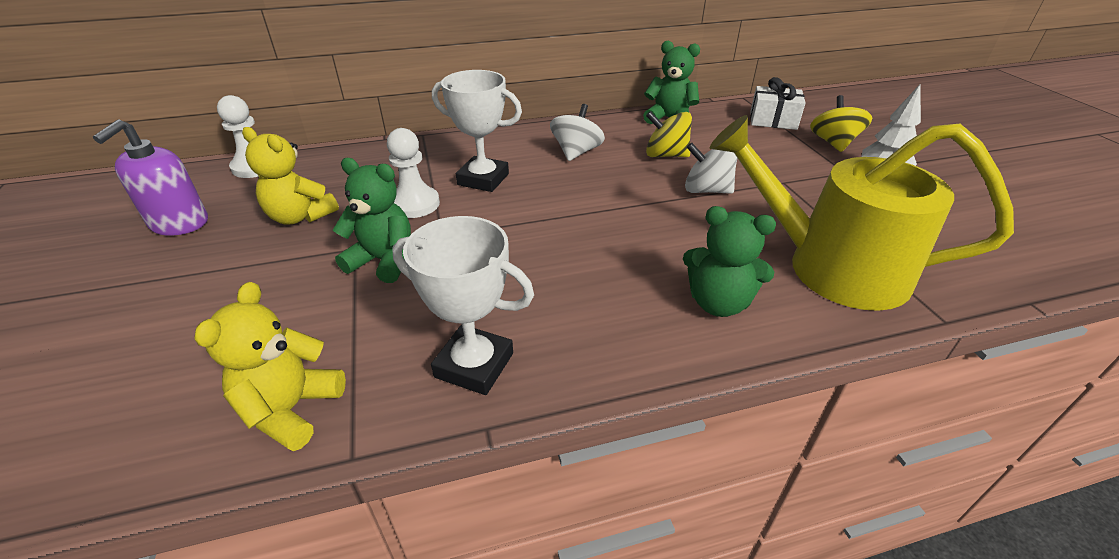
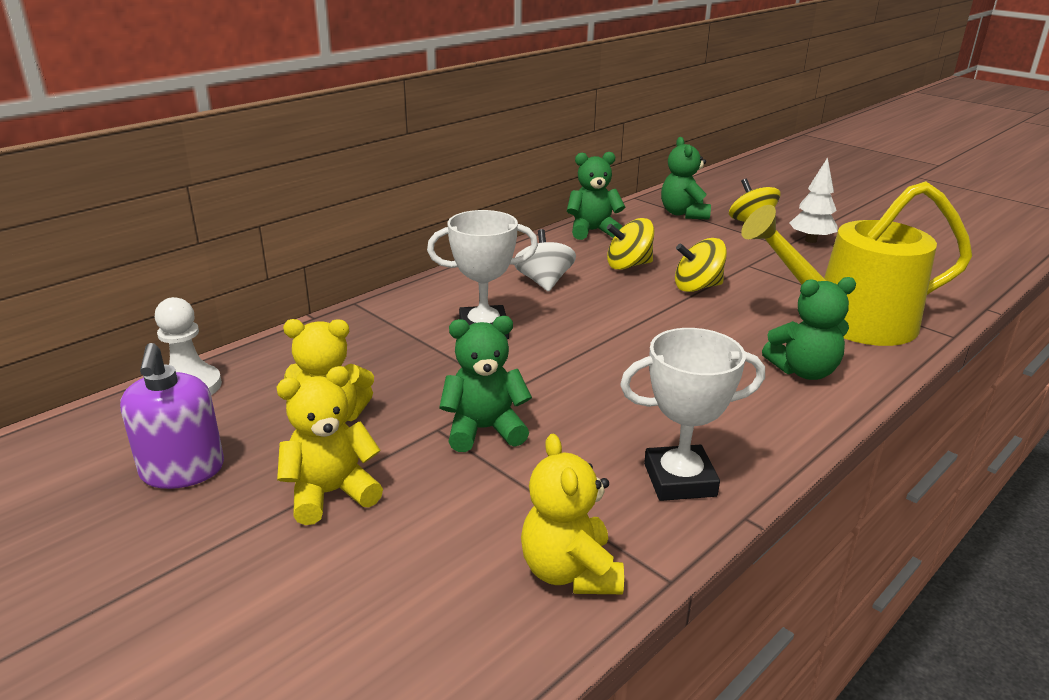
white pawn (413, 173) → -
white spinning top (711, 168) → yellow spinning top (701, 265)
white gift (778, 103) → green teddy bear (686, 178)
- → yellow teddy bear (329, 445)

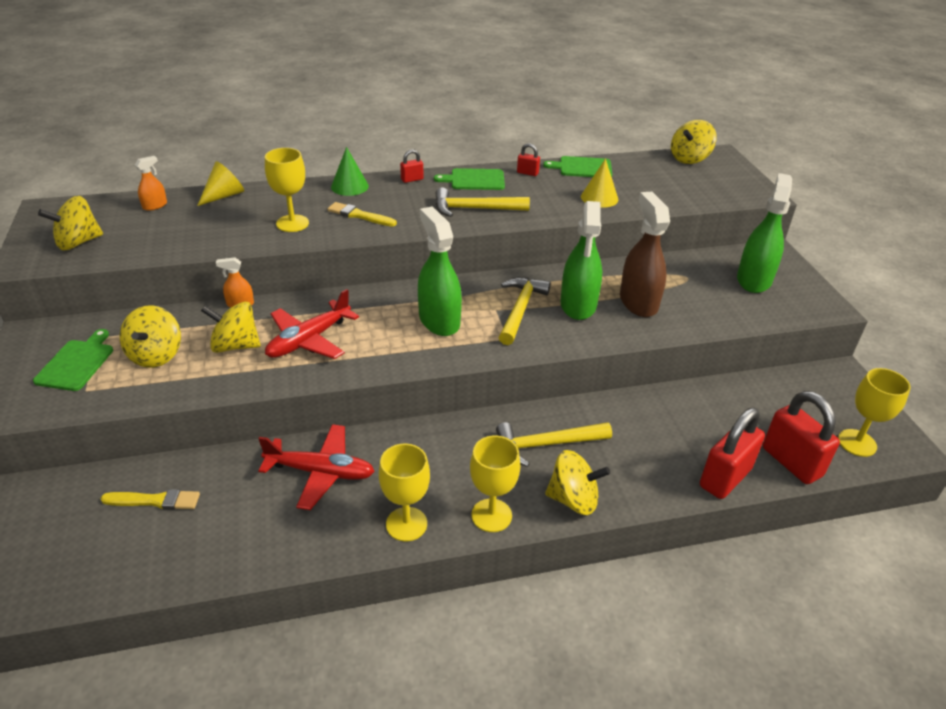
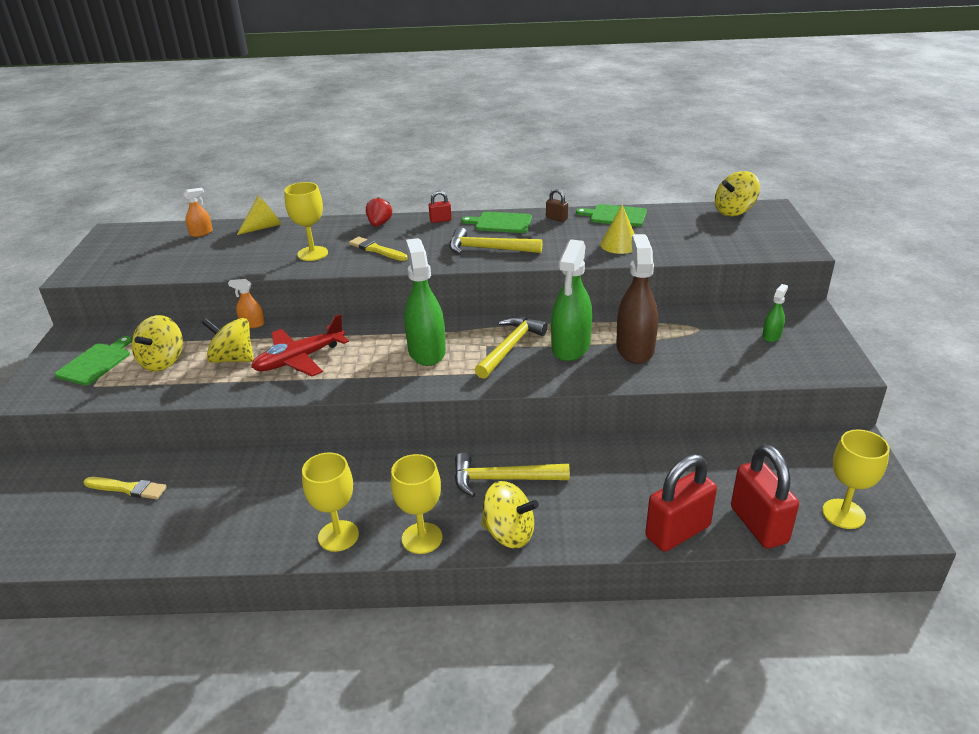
yellow spinning top (70, 223) → -
red plane (316, 467) → -
green cone (350, 171) → red strawberry (379, 212)
red padlock (528, 159) → brown padlock (557, 205)
green spray bottle (764, 233) → green spray bottle (775, 313), x0.47

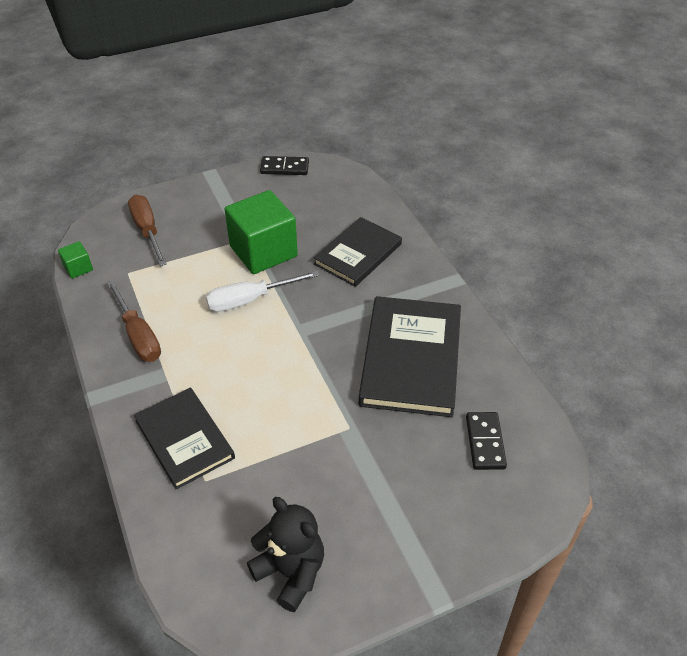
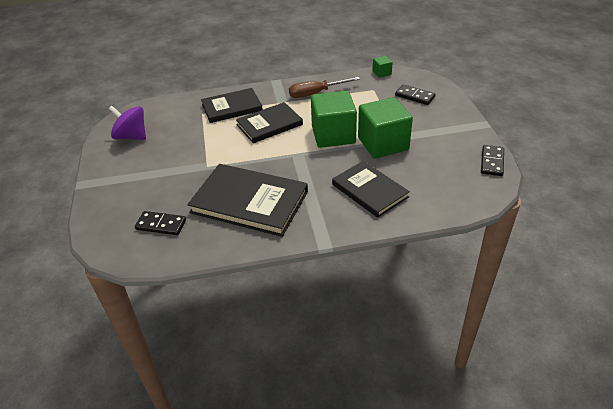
brown screwdriver (147, 230) → black domino (415, 94)
white screwdriver (262, 291) → green cube (334, 119)
black teddy bear (285, 554) → purple spinning top (127, 123)
- → black book (269, 122)

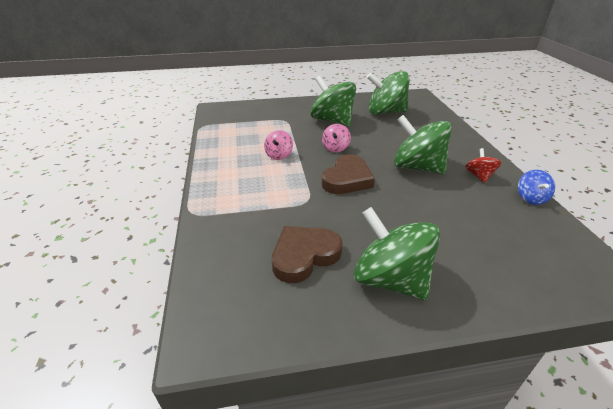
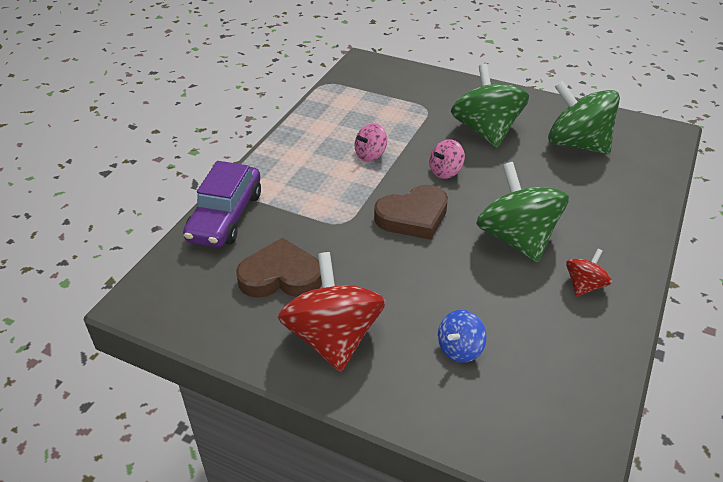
green spinning top (397, 253) → red spinning top (332, 312)
blue spinning top (536, 187) → blue spinning top (462, 336), moved
- → purple car (222, 204)

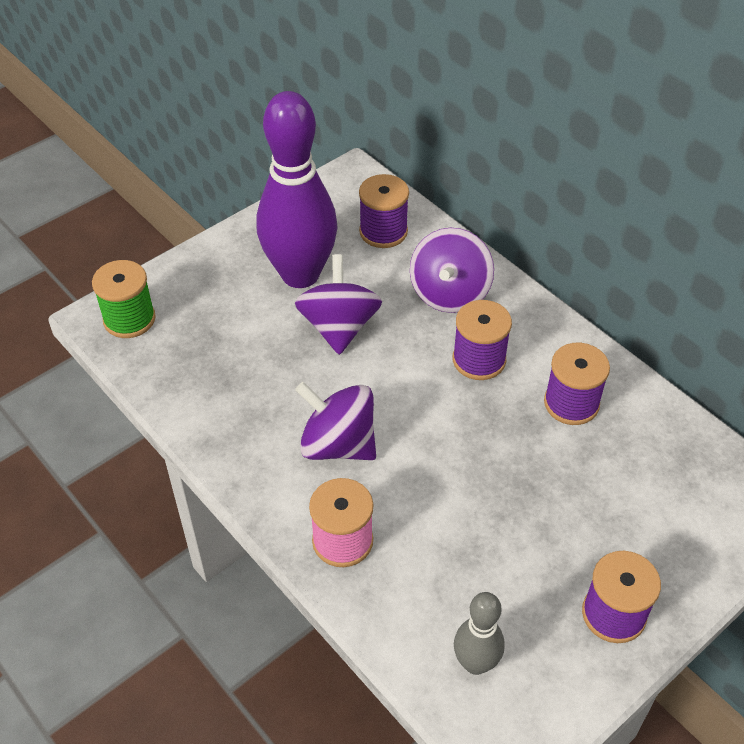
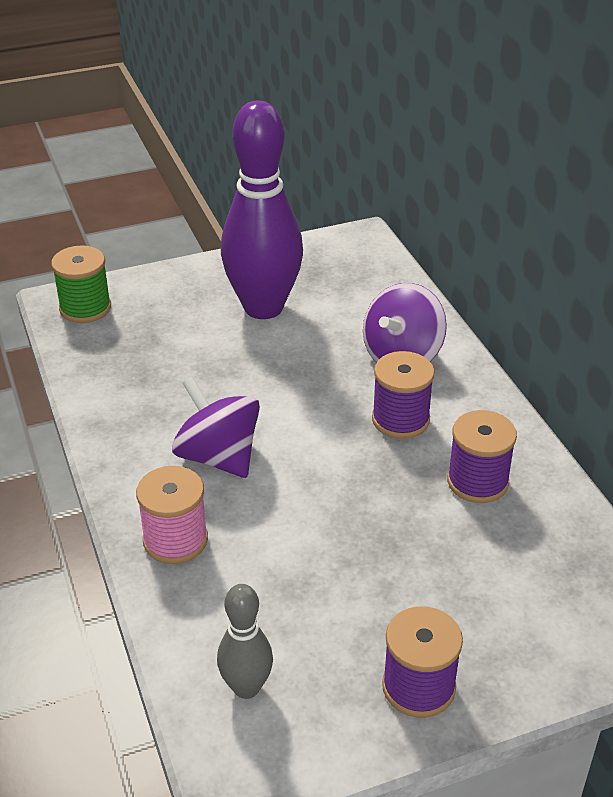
purple spinning top (338, 304) → -
purple spool (384, 211) → -

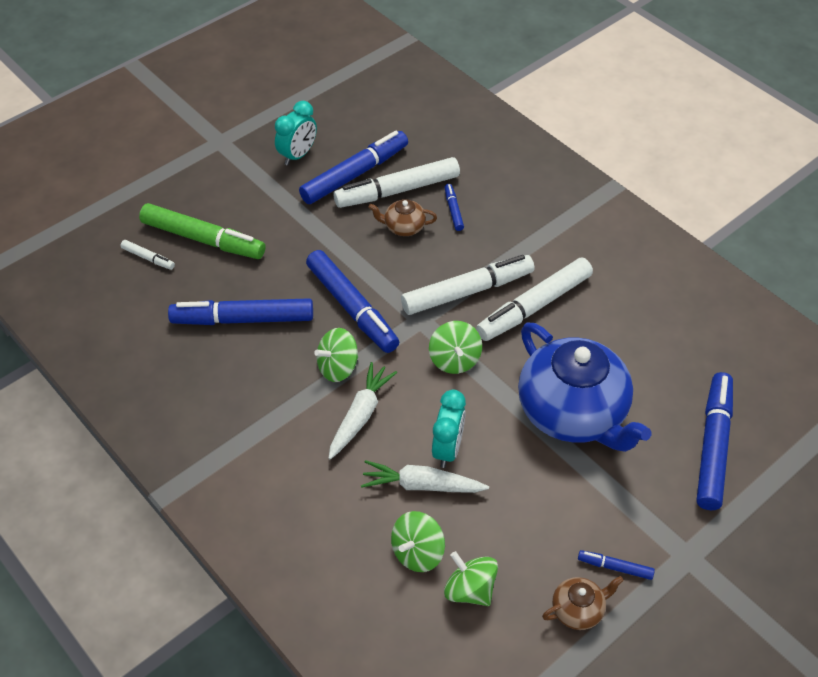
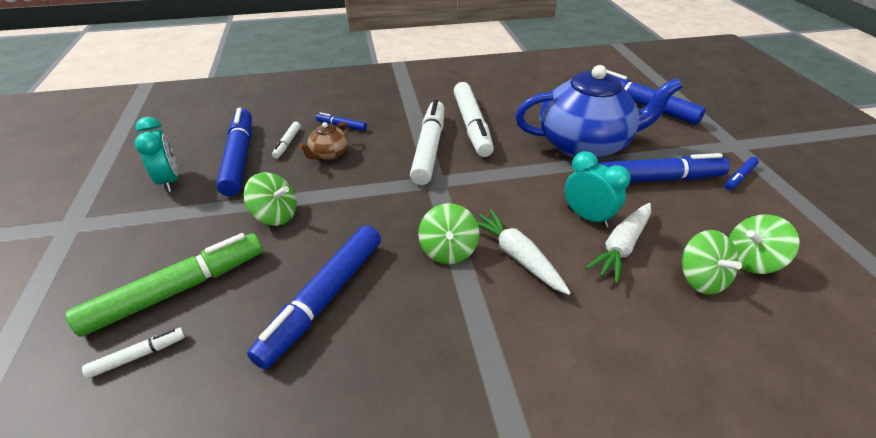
blue marker (352, 301) → blue marker (663, 167), moved
white marker (396, 182) → white marker (286, 140), x0.45
green spinning top (455, 347) → green spinning top (270, 199), moved
brown teapot (583, 603) → -

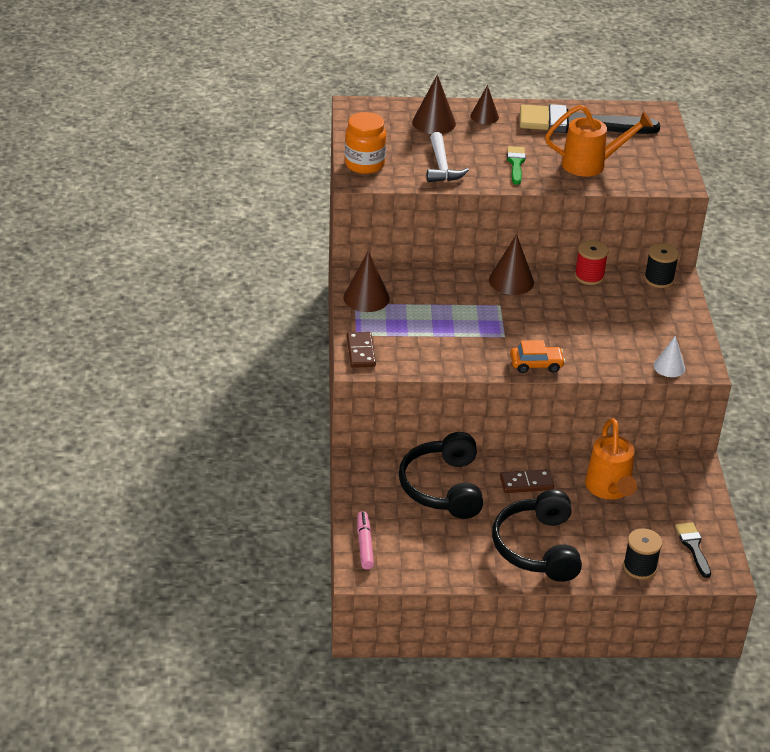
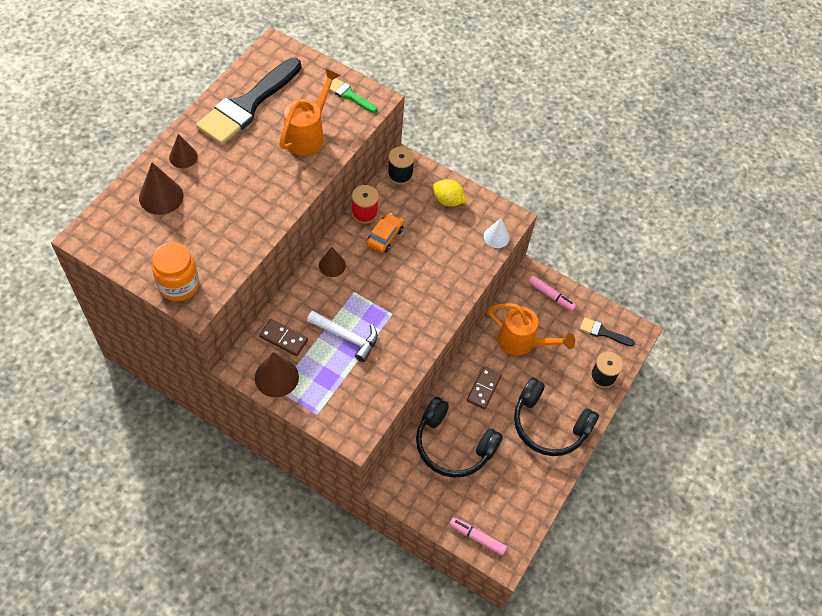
brown domino (361, 350) → brown domino (283, 337), moved
white hammer (448, 157) → white hammer (342, 336), moved
brown cone (511, 264) → brown cone (332, 262), x0.66
green brush (516, 165) → green brush (353, 95), moved
orange car (537, 356) → orange car (385, 233), moved
- → yellow lemon (450, 193)
- → pink marker (552, 293)

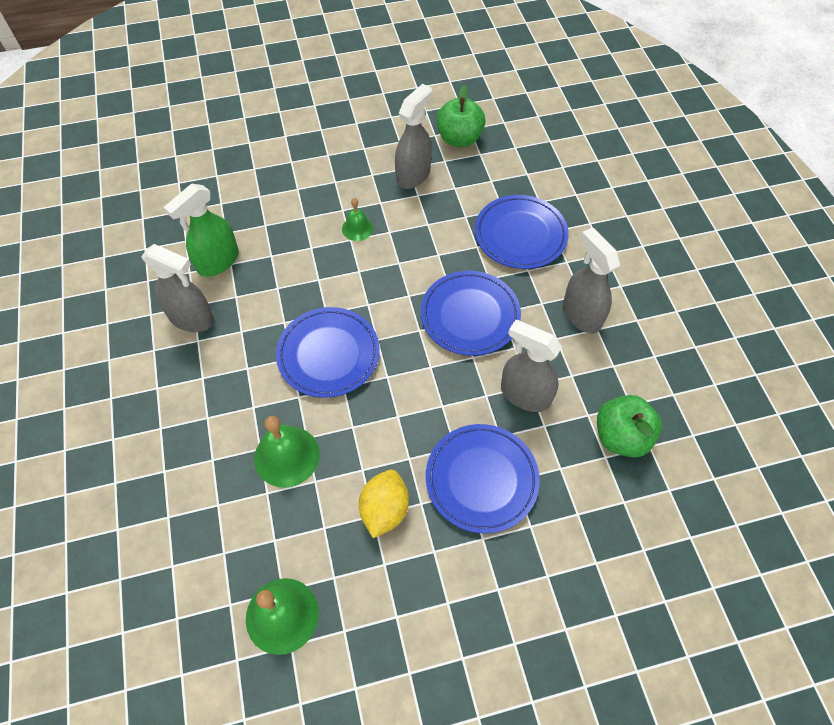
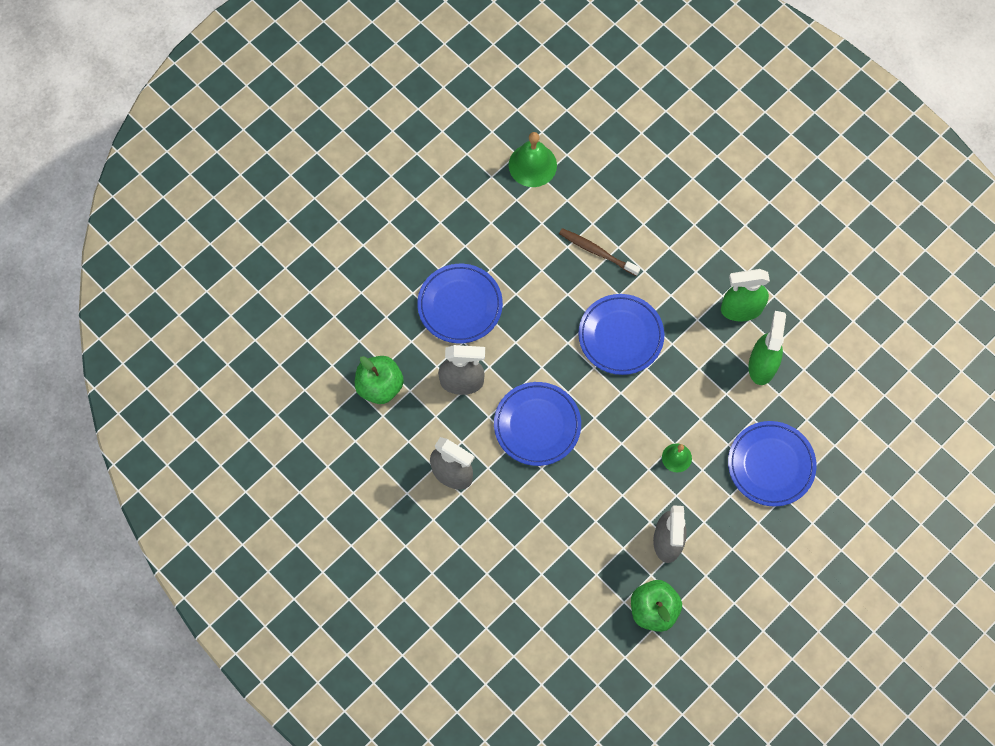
grey spray bottle (177, 288) → green spray bottle (745, 295)
green bell (287, 452) → brown toothbrush (599, 252)
yellow lemon (384, 504) → -
blue plate (522, 232) → blue plate (772, 463), moved

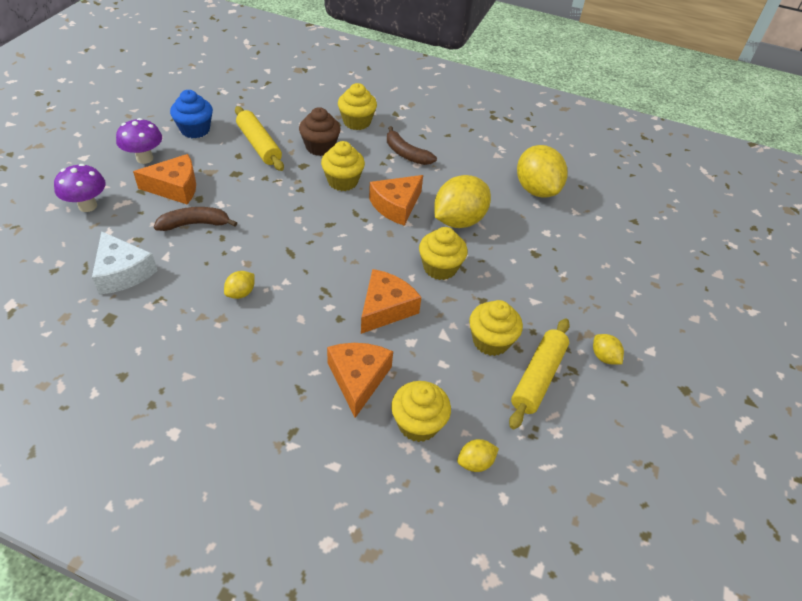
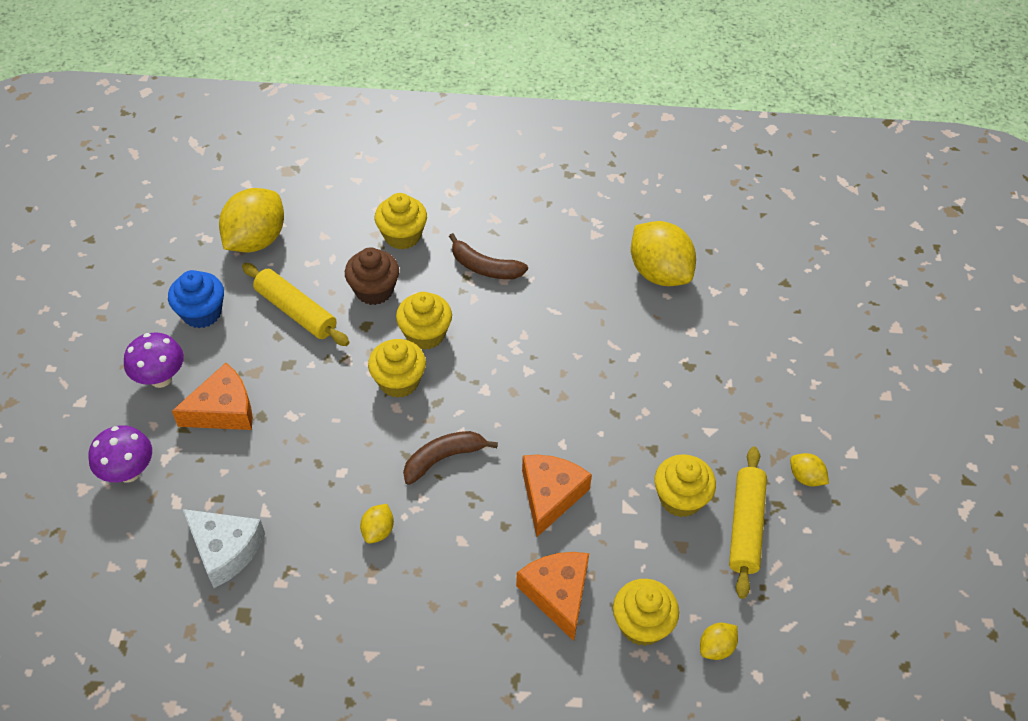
brown banana (195, 219) → brown banana (450, 458), moved
orange cheese (396, 200) → -
yellow cupcake (443, 253) → yellow cupcake (397, 368), moved
yellow lemon (462, 201) → yellow lemon (251, 220), moved

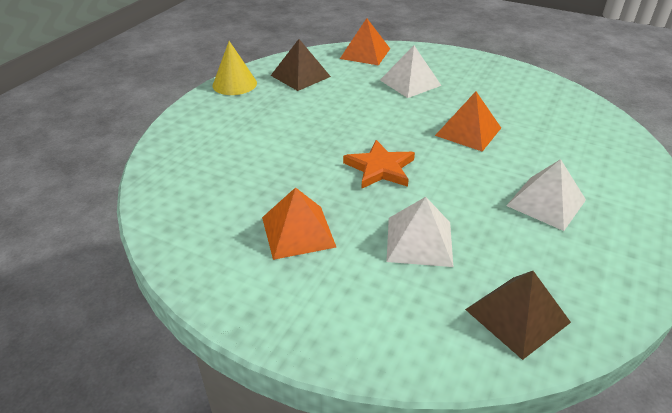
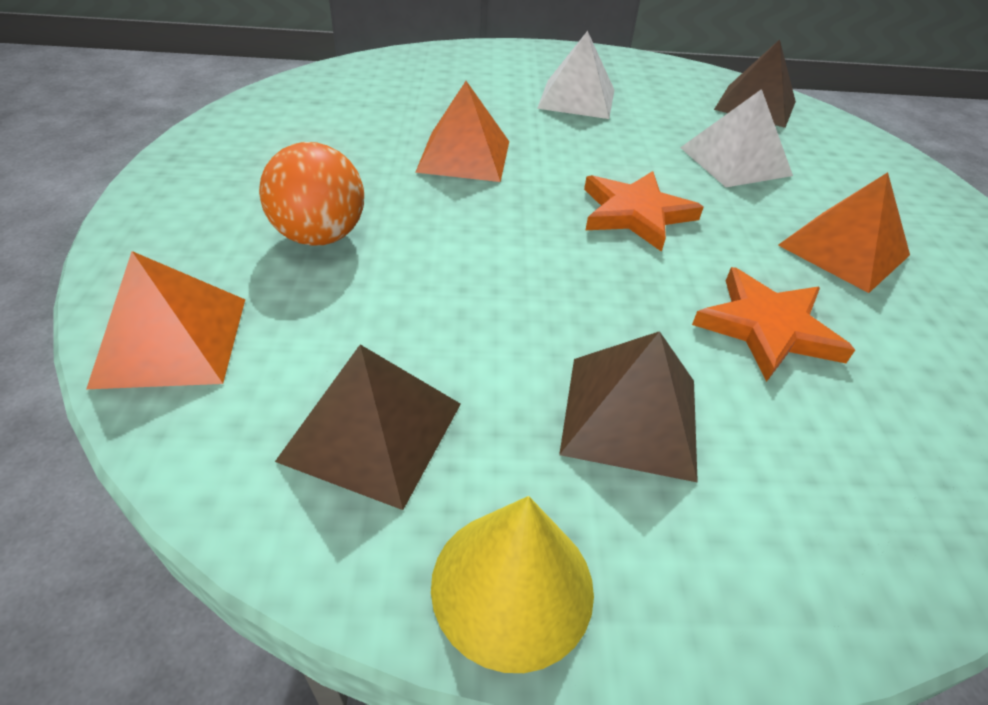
white pyramid (411, 71) → orange ball (311, 194)
- → brown pyramid (628, 407)
- → orange star (773, 324)

